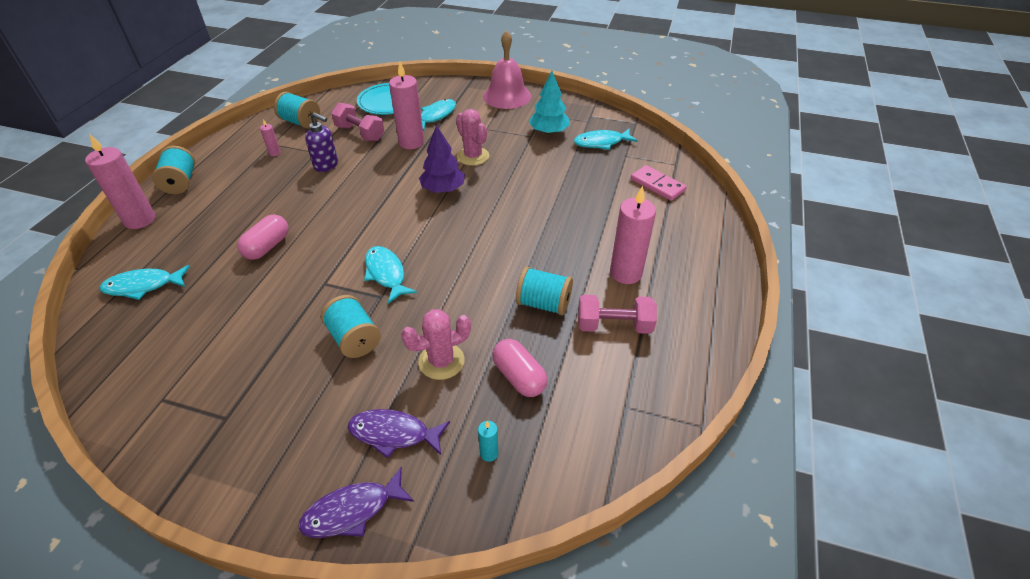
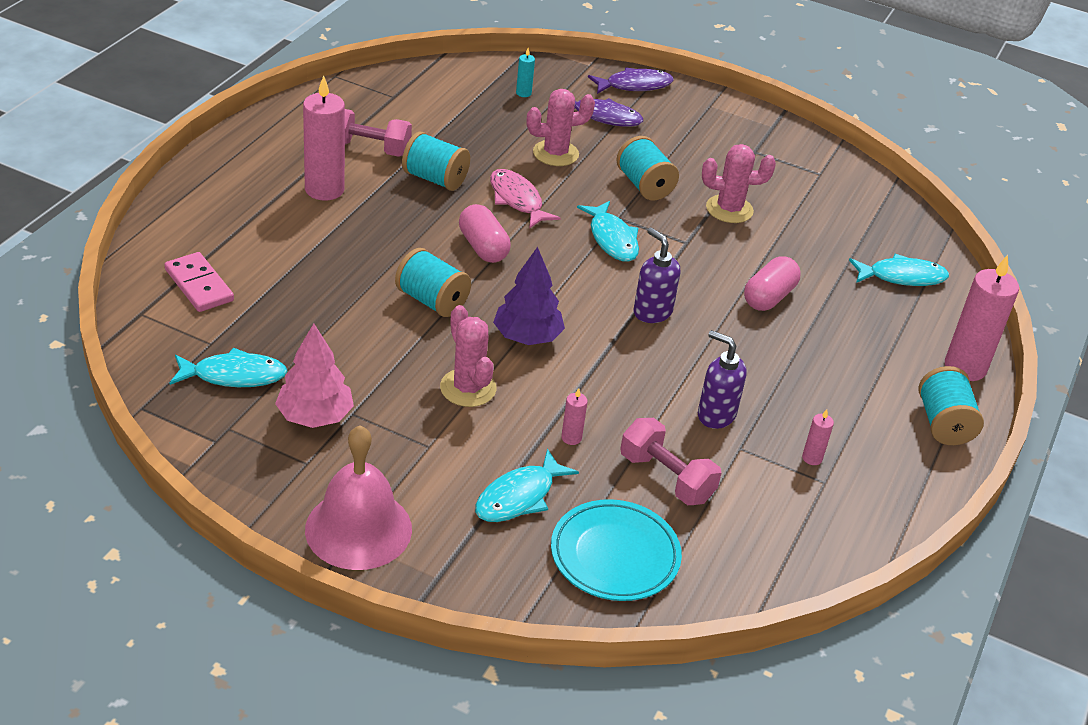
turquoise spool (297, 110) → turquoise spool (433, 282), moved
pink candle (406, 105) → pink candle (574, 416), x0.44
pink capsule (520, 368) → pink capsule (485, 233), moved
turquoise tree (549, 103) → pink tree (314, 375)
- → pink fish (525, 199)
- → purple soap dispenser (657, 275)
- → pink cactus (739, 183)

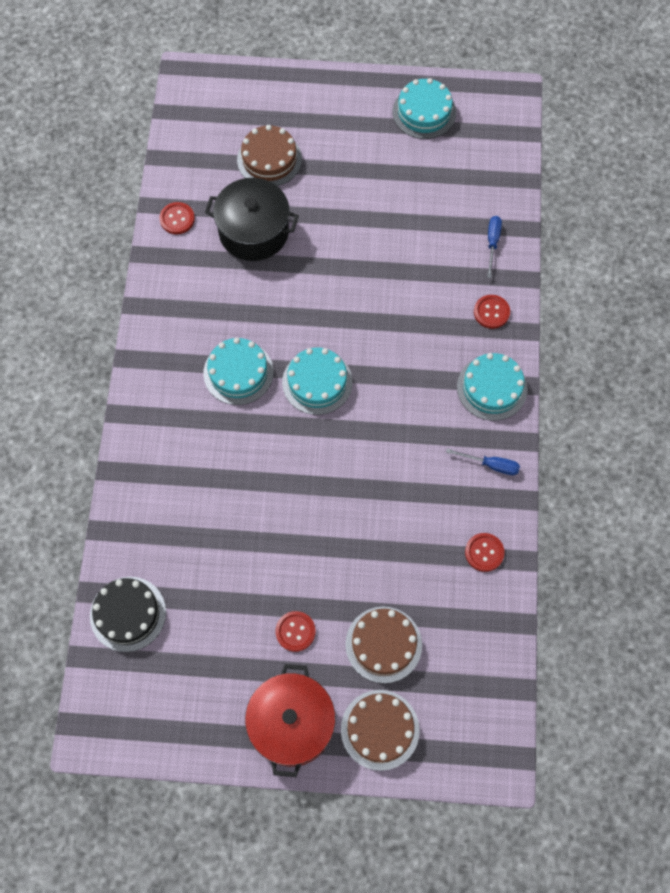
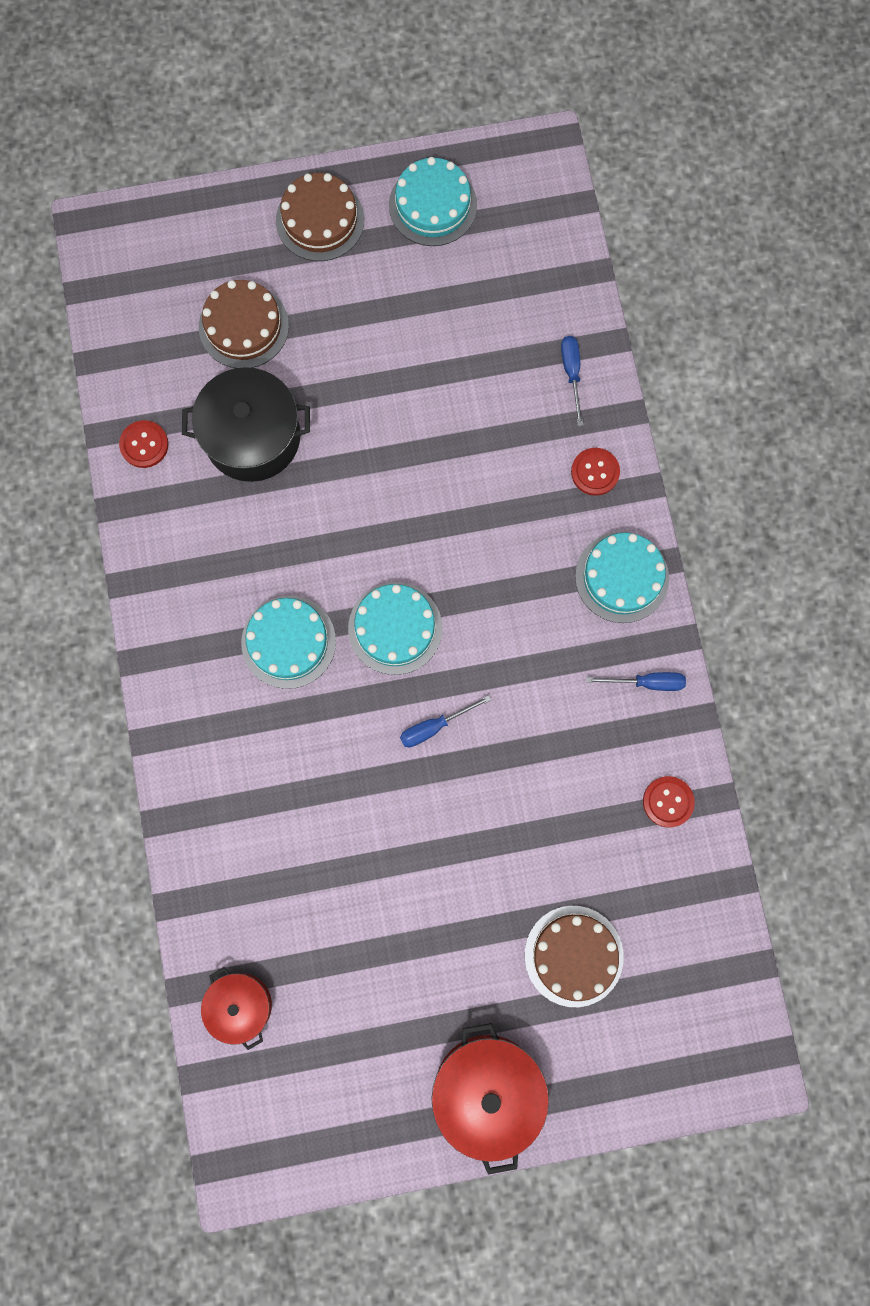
black cake (128, 614) → red pot (236, 1008)
red button (296, 631) → -
brown cake (380, 730) → brown cake (320, 217), moved
- → blue screwdriver (445, 721)

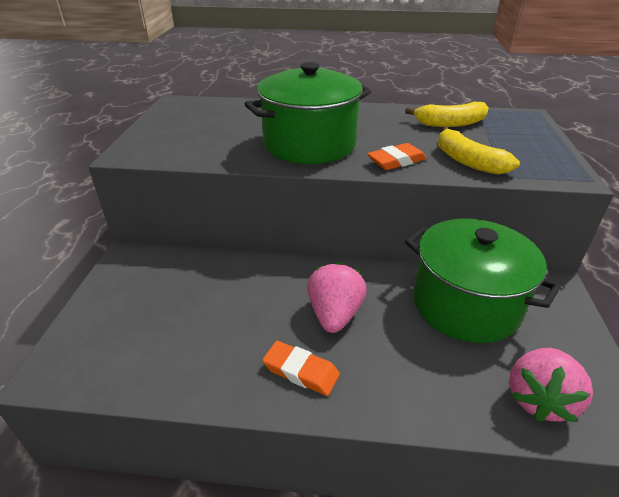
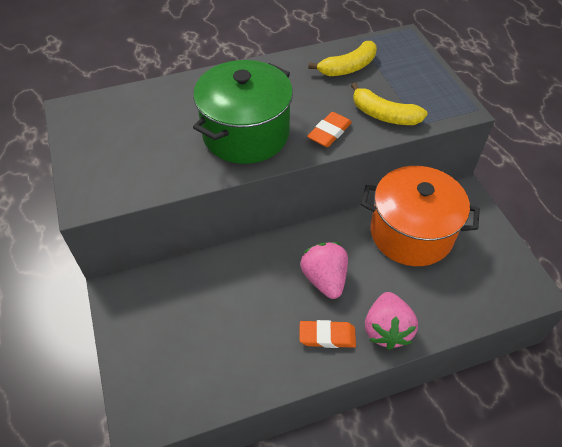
green pot (483, 281) → orange pot (420, 216)
pink strawberry (551, 385) → pink strawberry (391, 321), moved

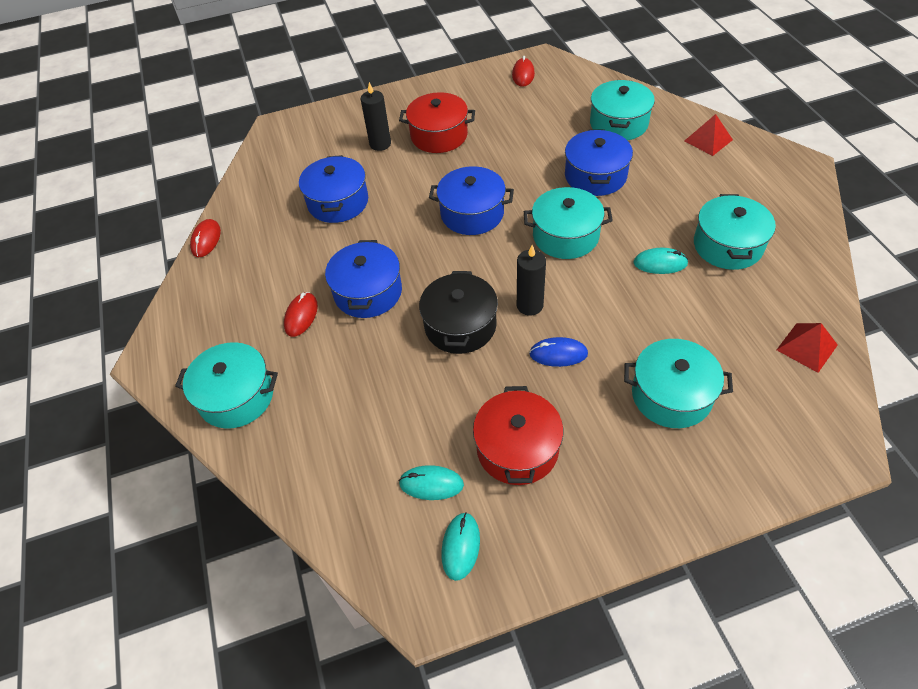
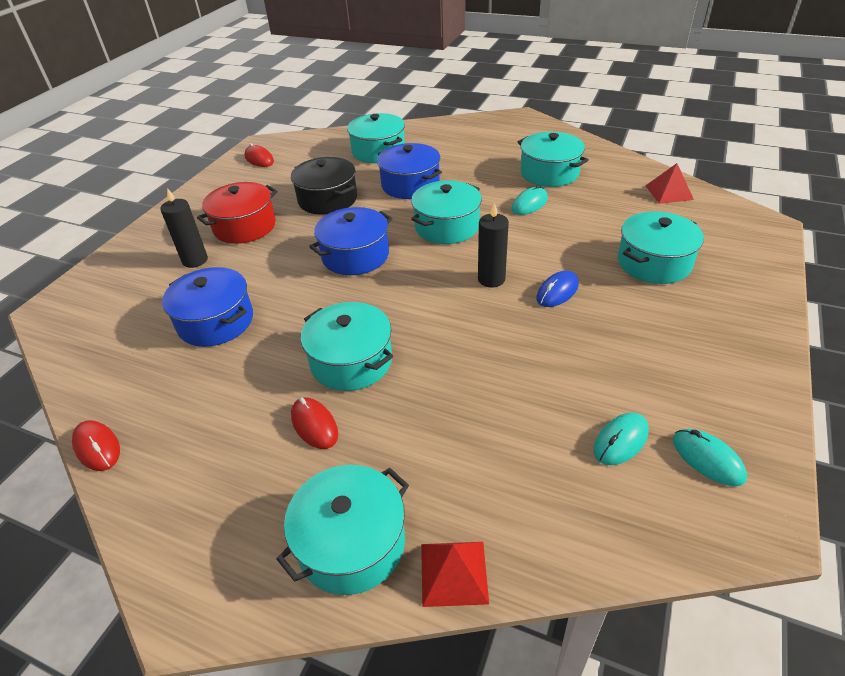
blue pot (363, 279) → turquoise pot (347, 346)
black pot (458, 312) → black pot (324, 186), moved
red pot (518, 435) → -
red pyramid (709, 135) → red pyramid (455, 574), moved

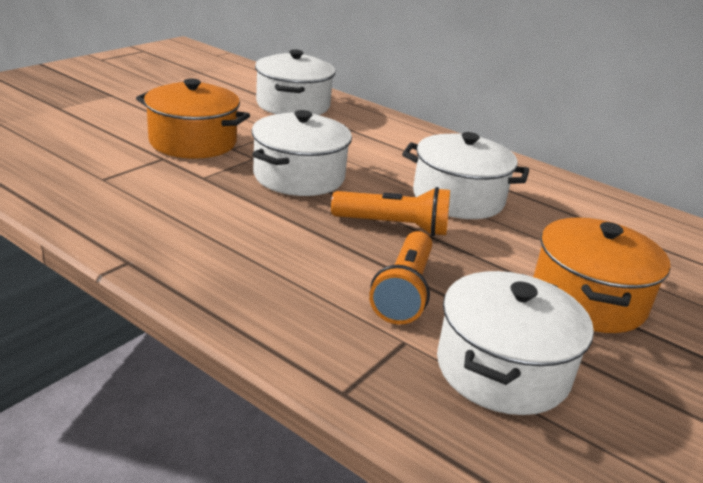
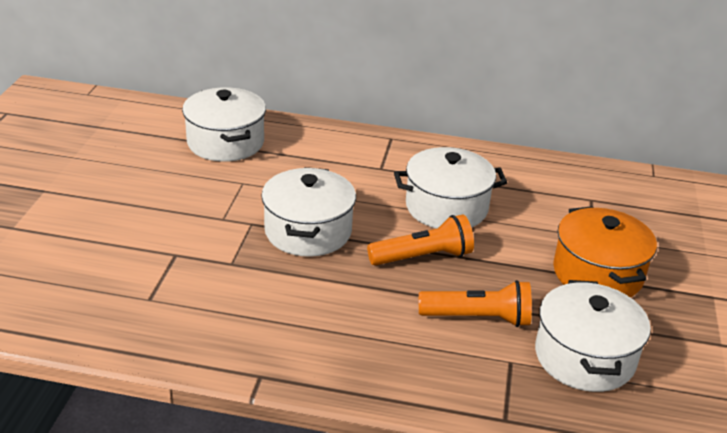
orange pot (193, 119) → -
orange flashlight (400, 277) → orange flashlight (475, 303), 75 degrees counterclockwise

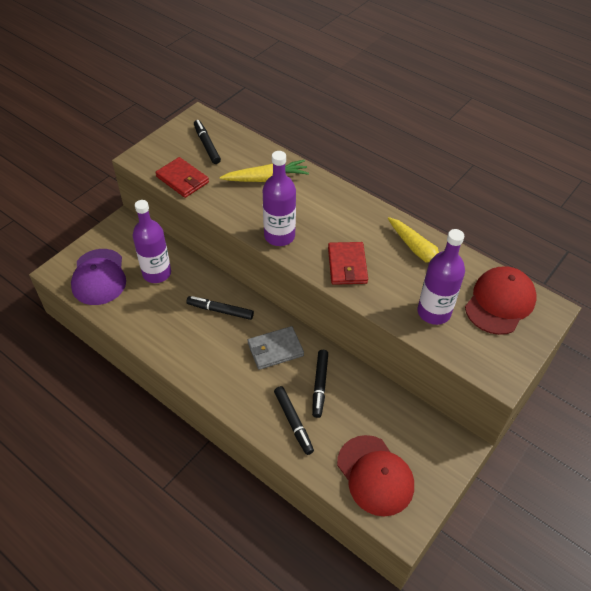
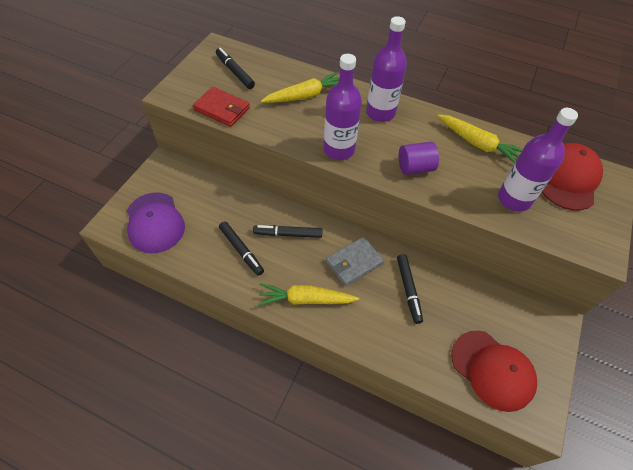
purple bottle (152, 241) → purple bottle (386, 69), moved
black marker (294, 420) → black marker (241, 248), moved
red wallet (348, 263) → purple cylinder (419, 158)
- → yellow carrot (308, 294)

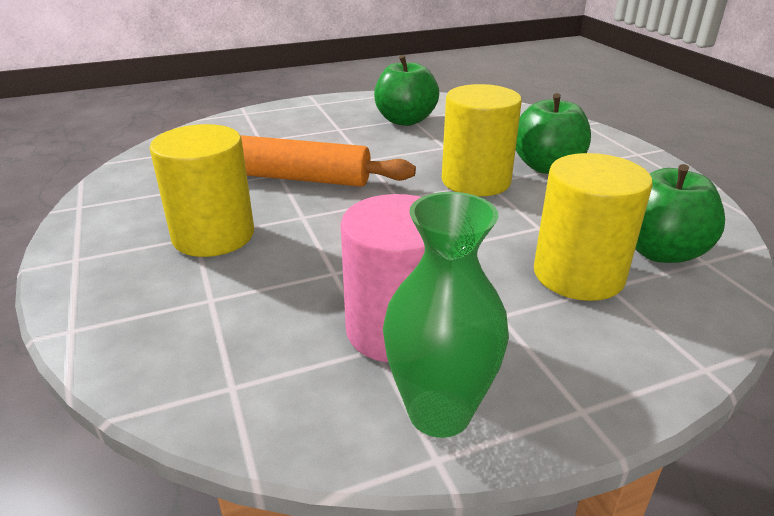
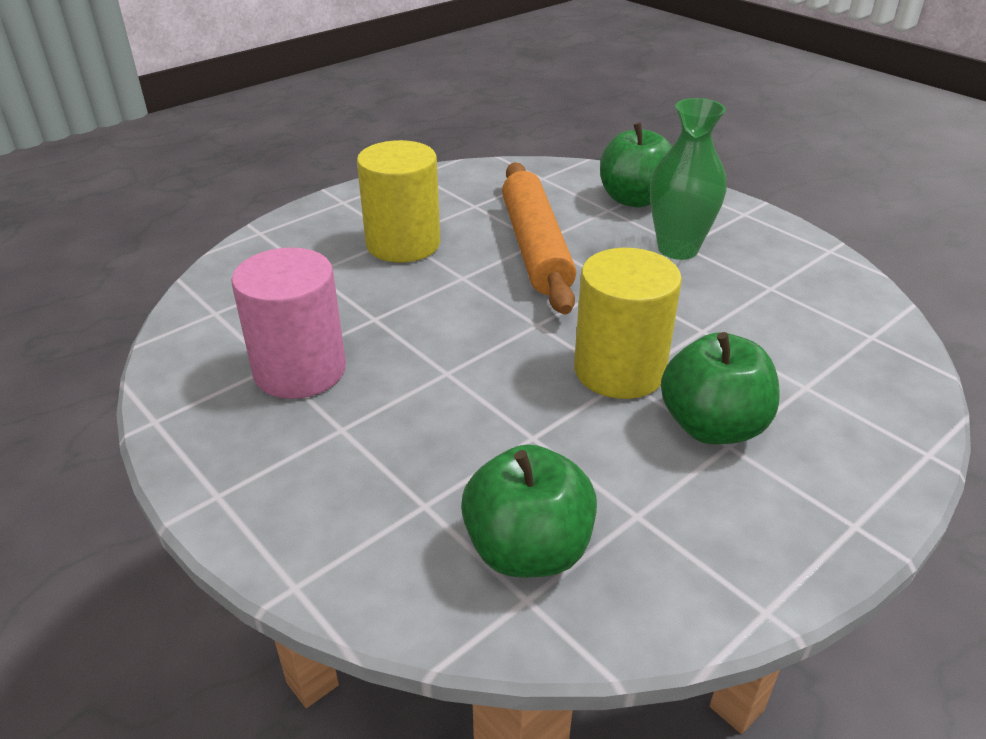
green apple (406, 90) → green apple (636, 165), moved
green vase (446, 315) → green vase (688, 179), moved
yellow cylinder (593, 227) → -

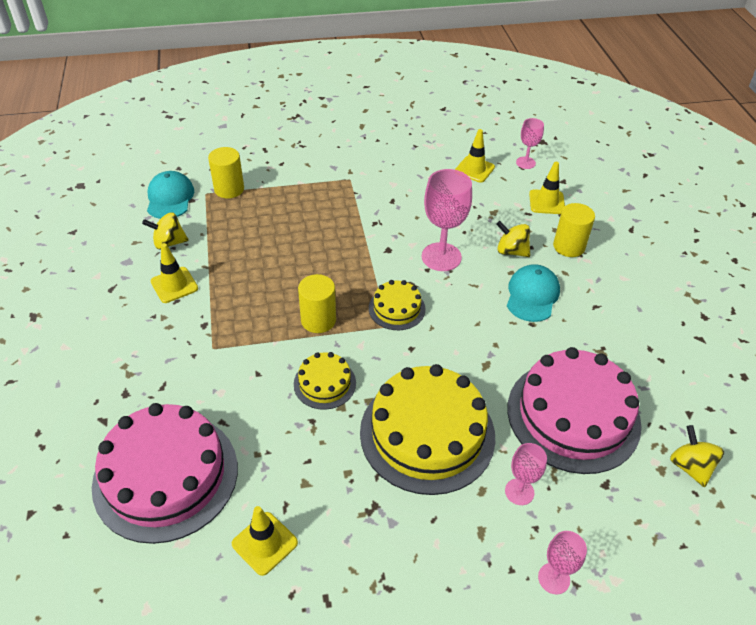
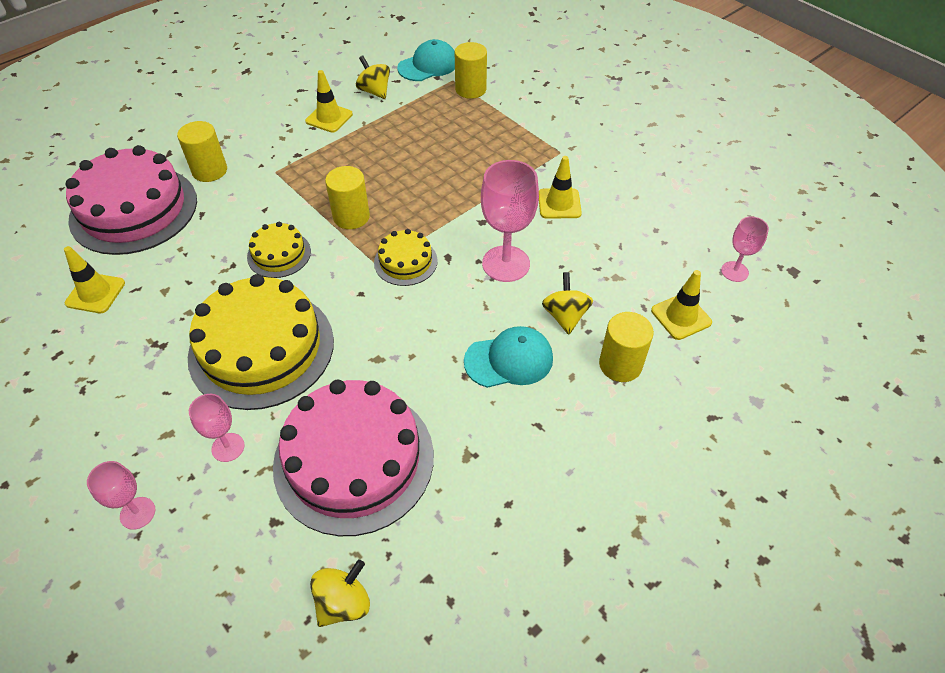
yellow traffic cone (475, 156) → yellow traffic cone (560, 187), moved
- → yellow cylinder (202, 151)

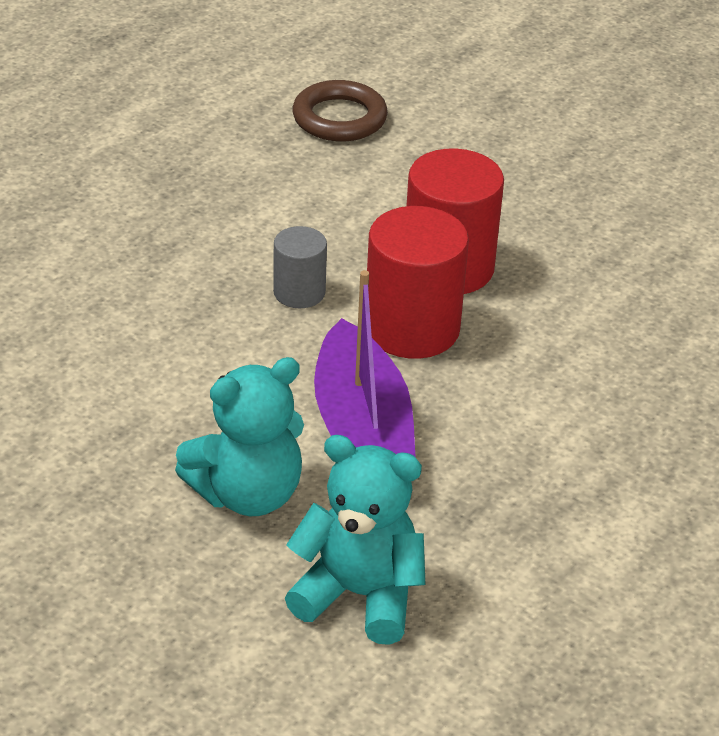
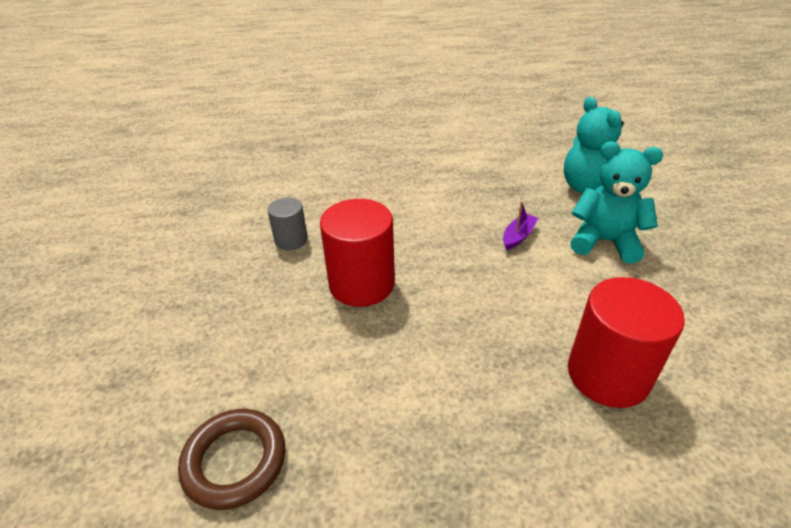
grey cylinder (300, 267) → grey cylinder (288, 224), moved
purple boat (365, 364) → purple boat (520, 225), x0.43
red cylinder (418, 282) → red cylinder (626, 342), moved

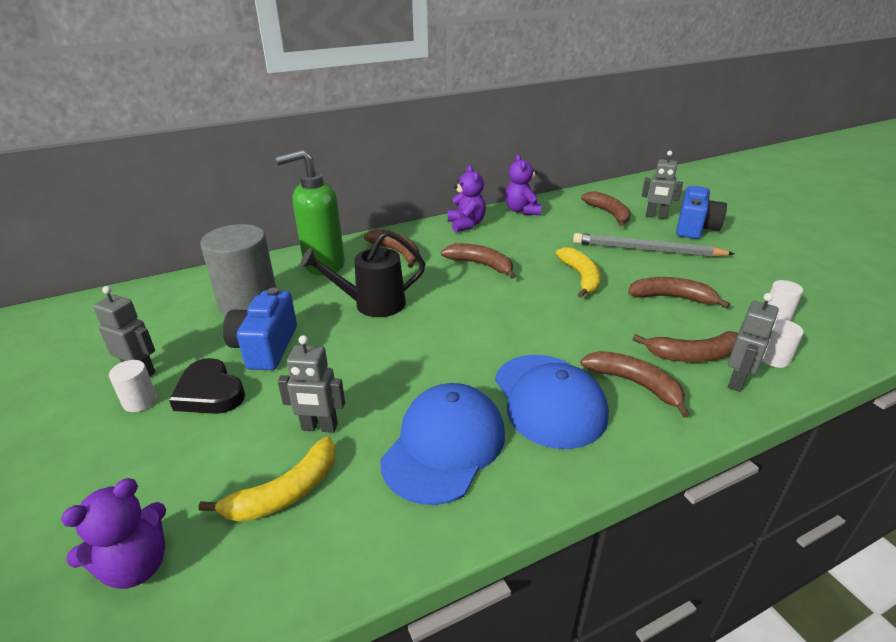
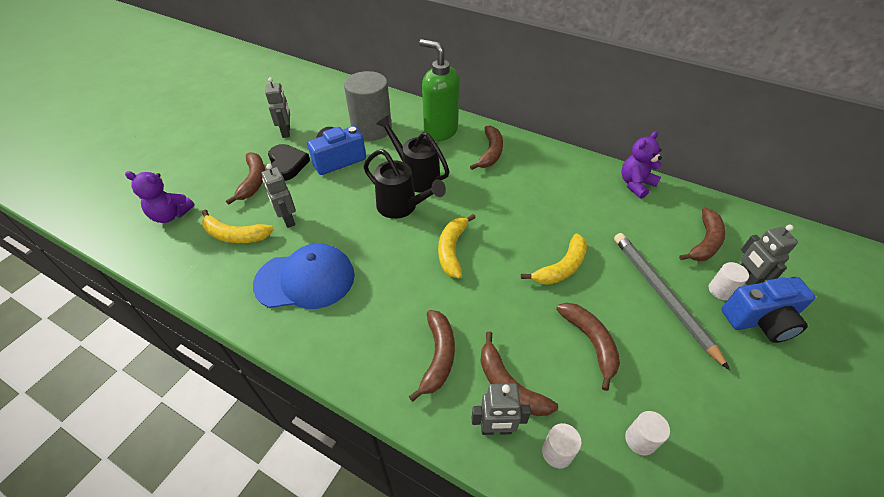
white cylinder (133, 386) → white cylinder (729, 281), moved
black heart (207, 386) → black heart (289, 162), 150 degrees clockwise
brown banana (478, 261) → brown banana (245, 178), moved
purple teddy bear (467, 198) → -
blue cap (552, 402) → -
- → black watering can (405, 184)
- → yellow banana (457, 246)

